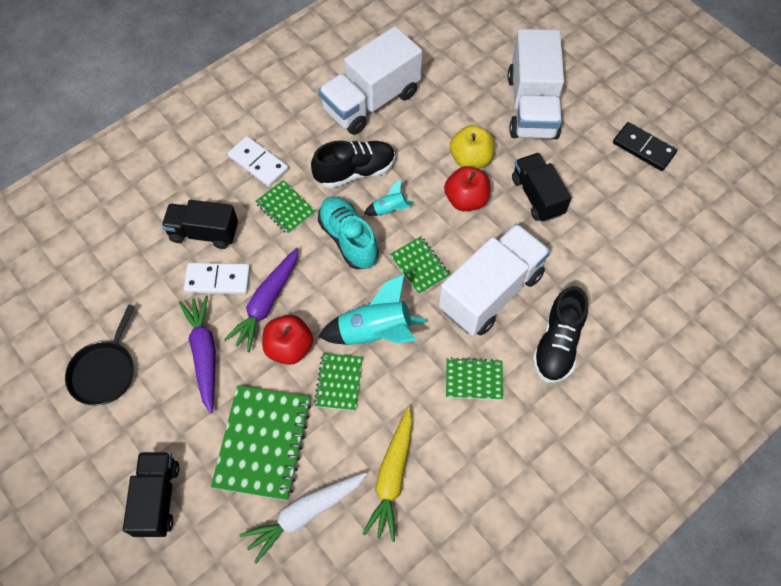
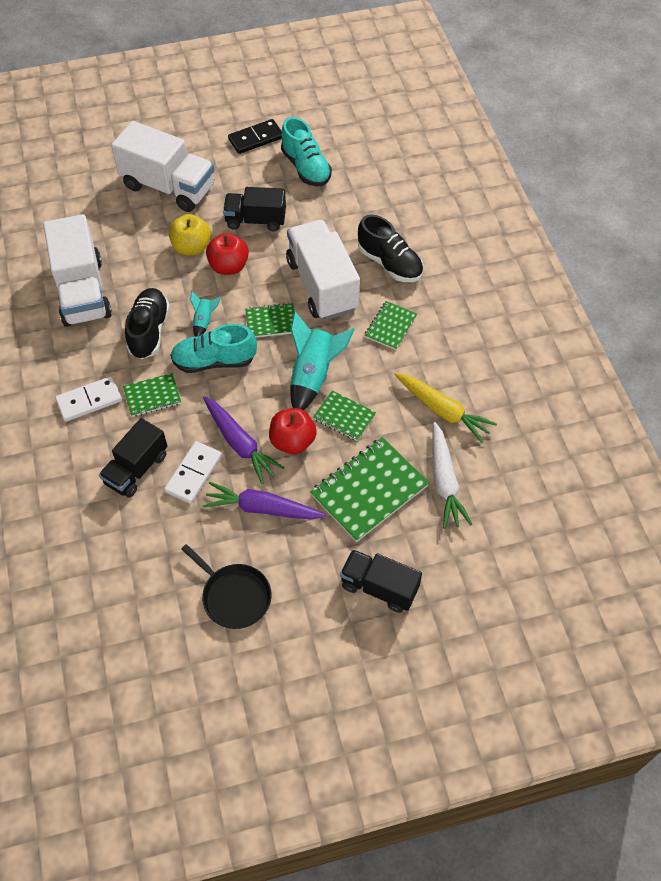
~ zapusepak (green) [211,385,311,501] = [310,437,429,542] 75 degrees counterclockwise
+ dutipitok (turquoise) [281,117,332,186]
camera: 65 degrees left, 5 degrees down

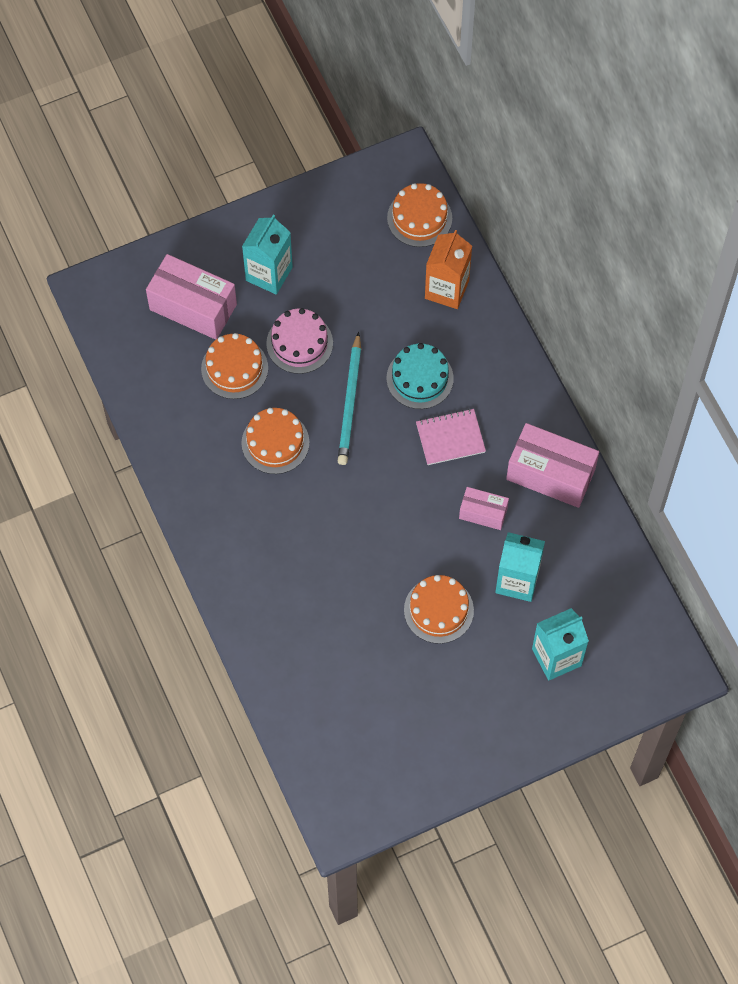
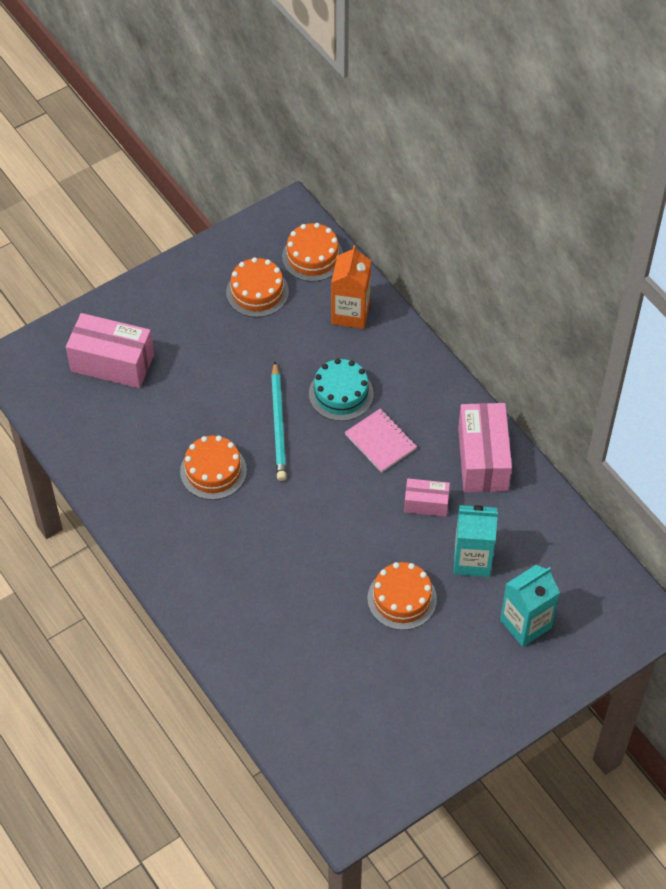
~ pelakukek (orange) [201,333,268,399] to [226,257,289,317]
- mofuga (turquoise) [242,215,293,295]
- pelakukek (pink) [266,308,333,374]
~ zapusepak (pink) [416,409,486,465] = [345,408,417,473] 75 degrees clockwise
~ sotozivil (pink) [506,423,599,508] = [458,403,512,492] 75 degrees clockwise
camera: 10 degrees left, 10 degrees down

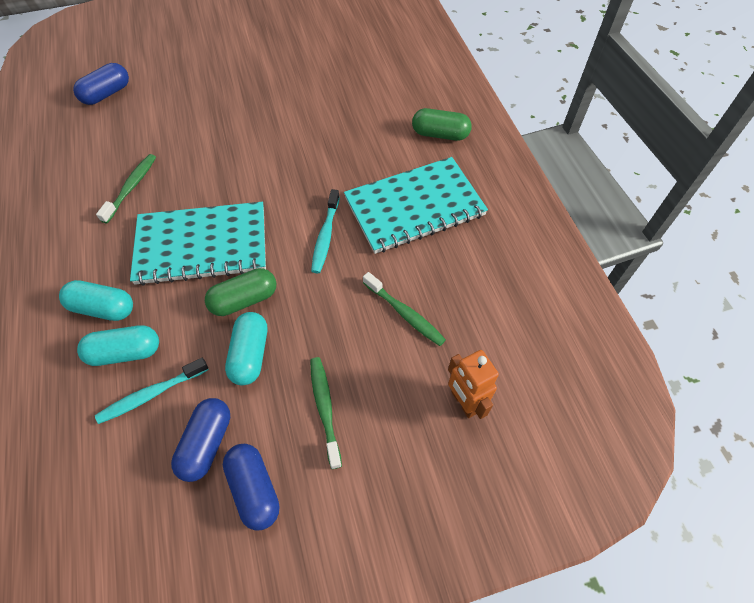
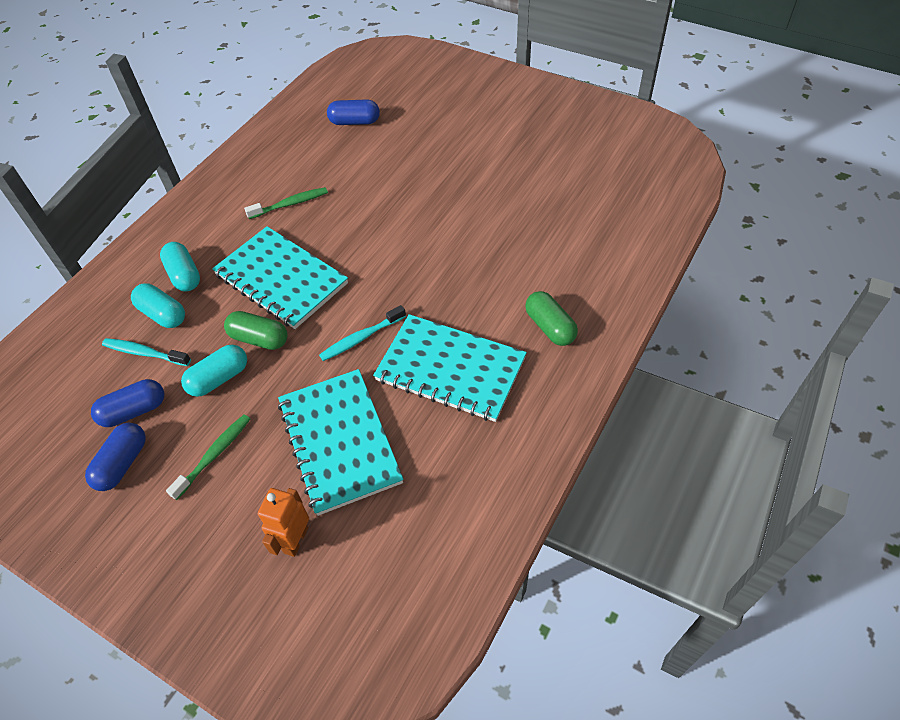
~ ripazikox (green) [363,272,446,346] to zapusepak (turquoise) [278,369,404,516]
camera: 50 degrees right, 5 degrees down

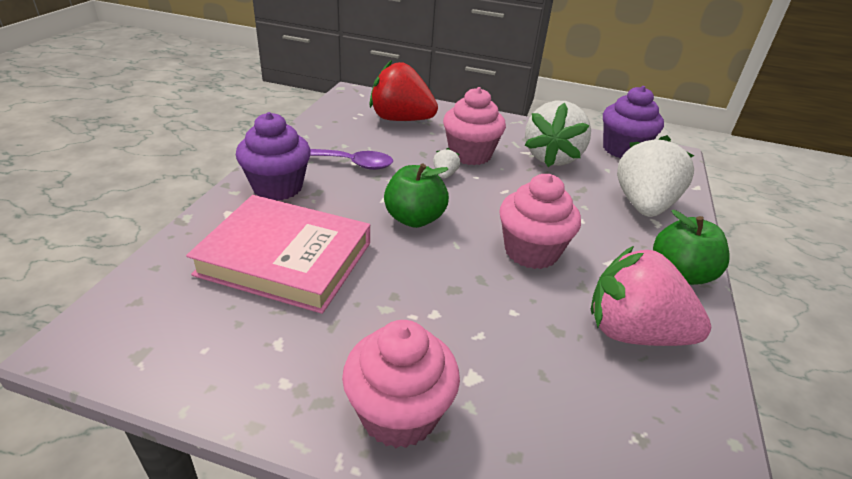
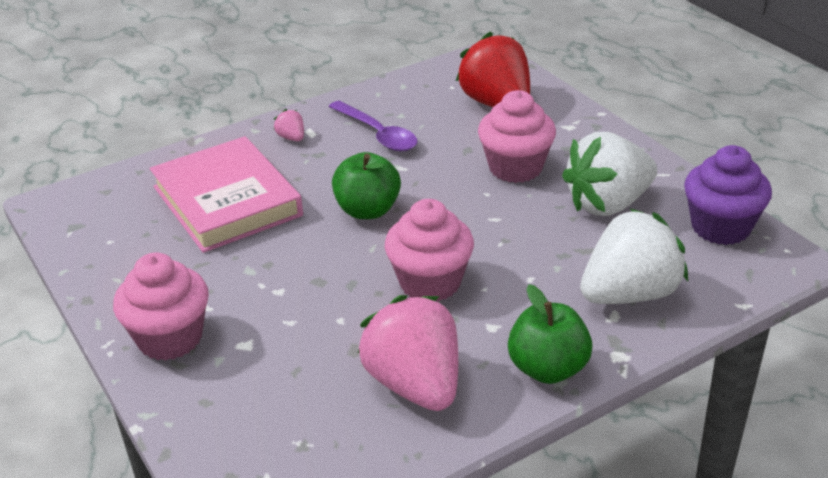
~ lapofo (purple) [236,112,311,200] to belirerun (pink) [274,109,304,141]
- belirerun (white) [433,148,460,179]
camera: 45 degrees right, 0 degrees up

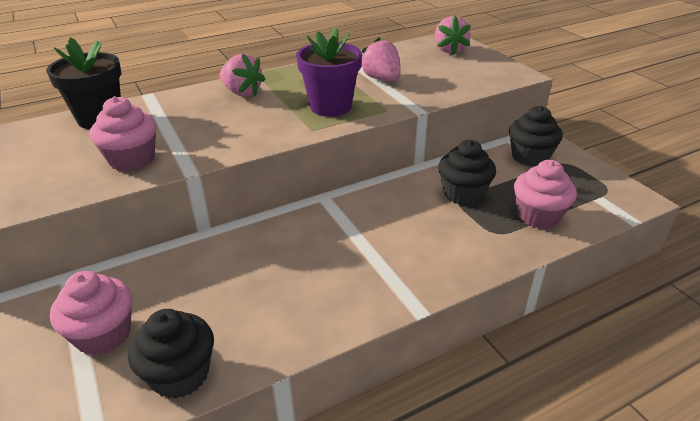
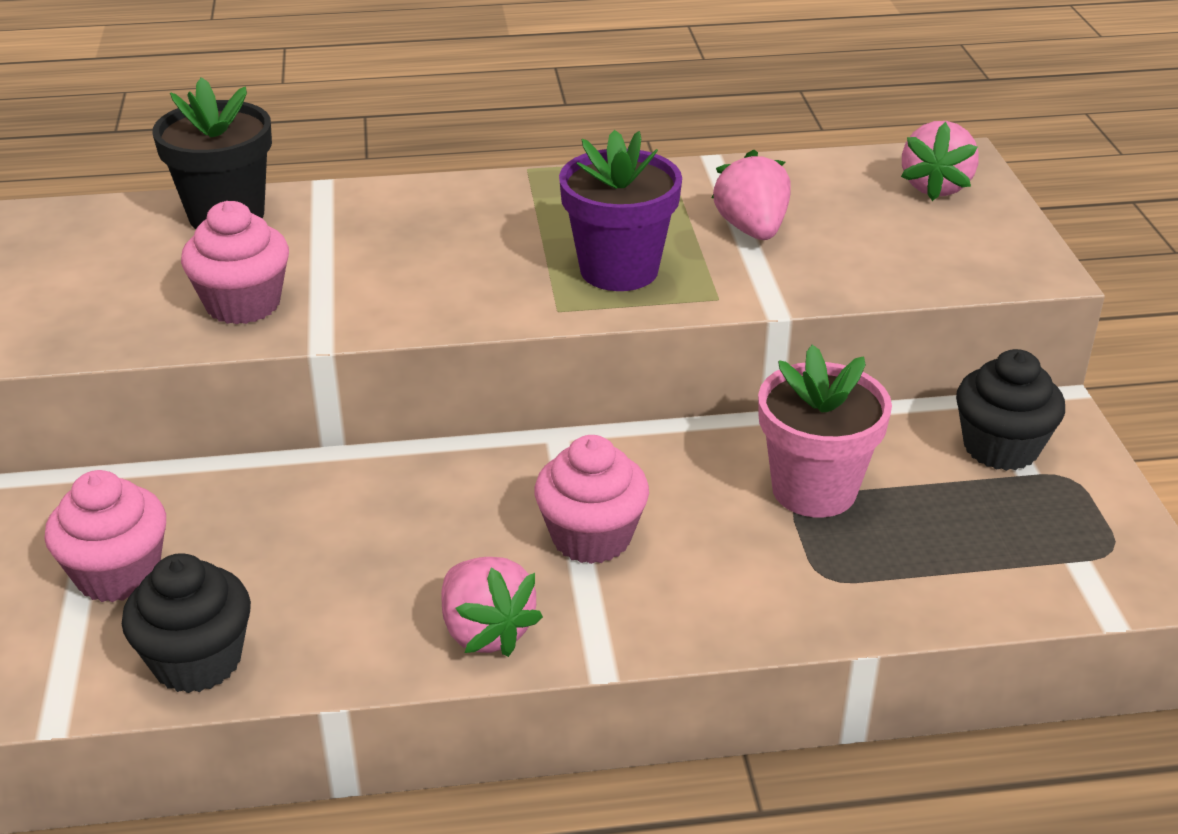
~ belirerun (pink) [220,53,265,96] to [441,557,543,657]
~ lapofo (black) [438,140,496,206] to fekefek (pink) [758,345,892,518]
~ lapofo (pink) [514,160,577,229] to [534,435,649,564]
camera: 20 degrees right, 0 degrees up

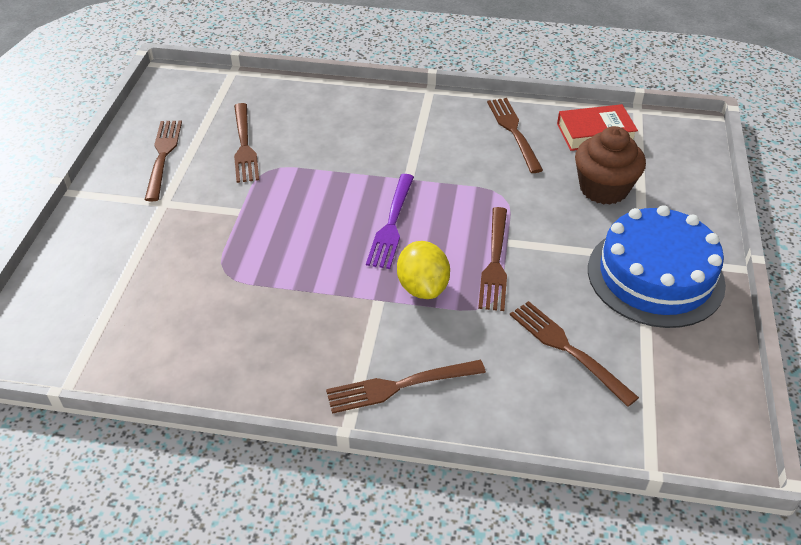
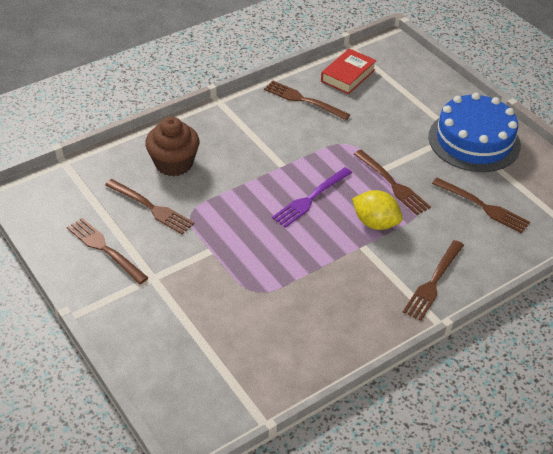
~ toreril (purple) [366,174,414,269] = [272,167,352,228] 75 degrees clockwise
~ toreril (brown) [510,301,639,407] = [432,178,530,234] 150 degrees counterclockwise
~ lapofo (brown) [575,126,646,205] to [145,117,199,176]
camera: 45 degrees left, 0 degrees up

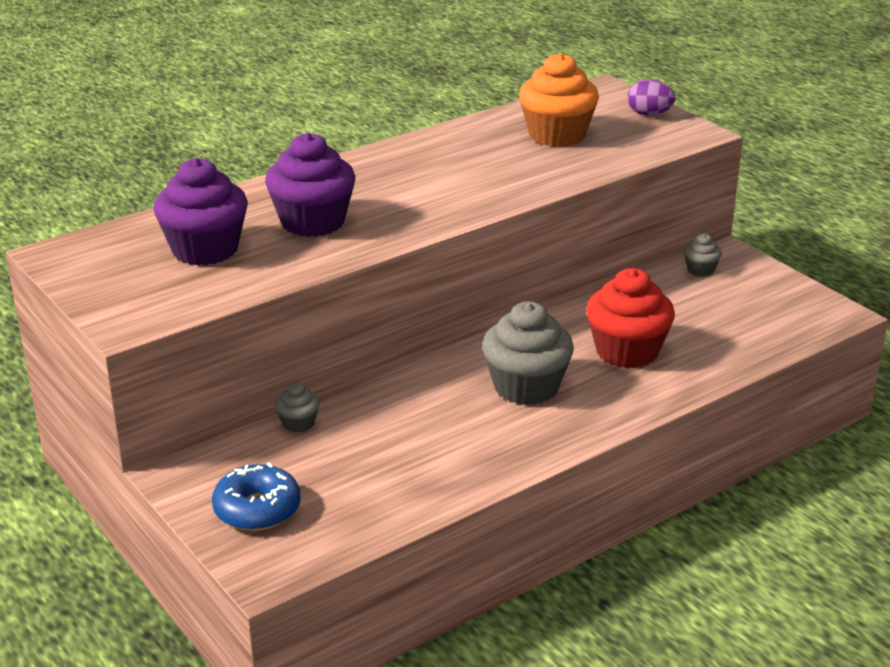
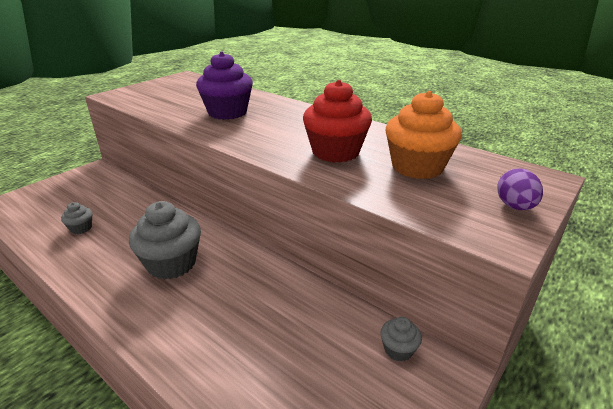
- lapofo (purple) [154,158,248,265]
- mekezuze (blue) [212,462,301,531]
~ lapofo (grey) [275,383,320,433] to [61,202,92,234]
~ lapofo (red) [586,268,675,368] to [303,80,372,163]
camera: 75 degrees right, 0 degrees up

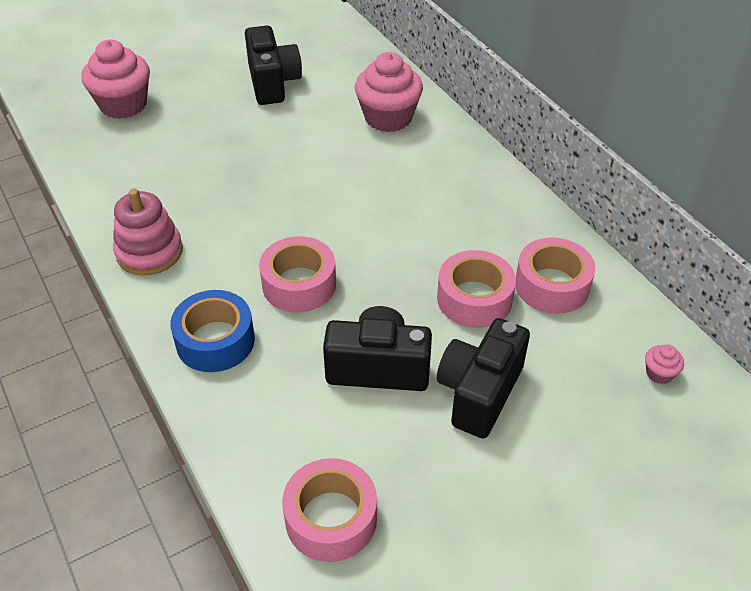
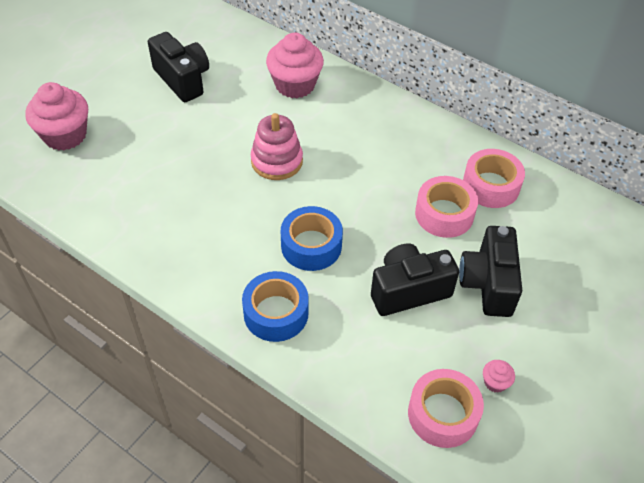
~ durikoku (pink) [113,189,183,276] to [251,113,303,180]
~ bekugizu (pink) [259,236,336,312] to bekugizu (blue) [281,206,343,271]
~ lapofo (pink) [645,344,684,384] to [483,360,515,393]
camera: 25 degrees left, 5 degrees up

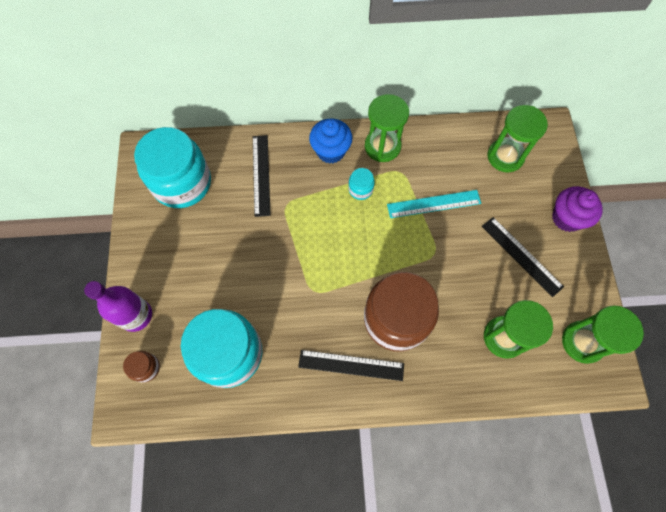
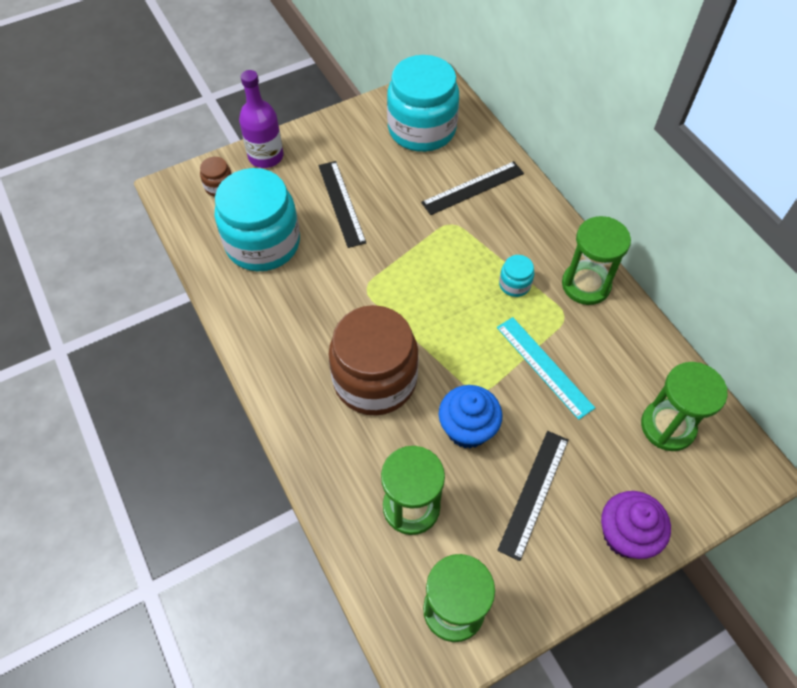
~ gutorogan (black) [298,350,404,381] to [318,161,366,248]
~ lapofo (blue) [309,118,353,164] to [439,385,503,449]
camera: 65 degrees right, 10 degrees down

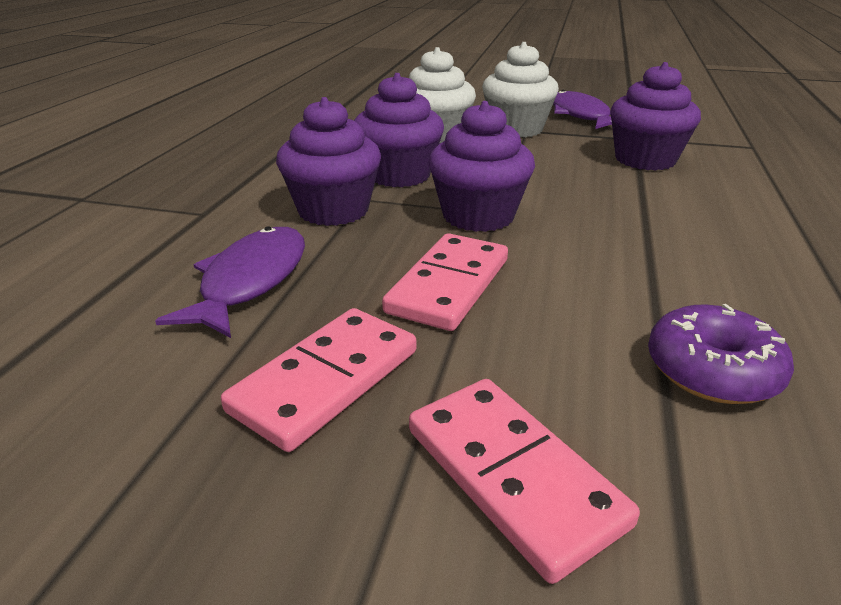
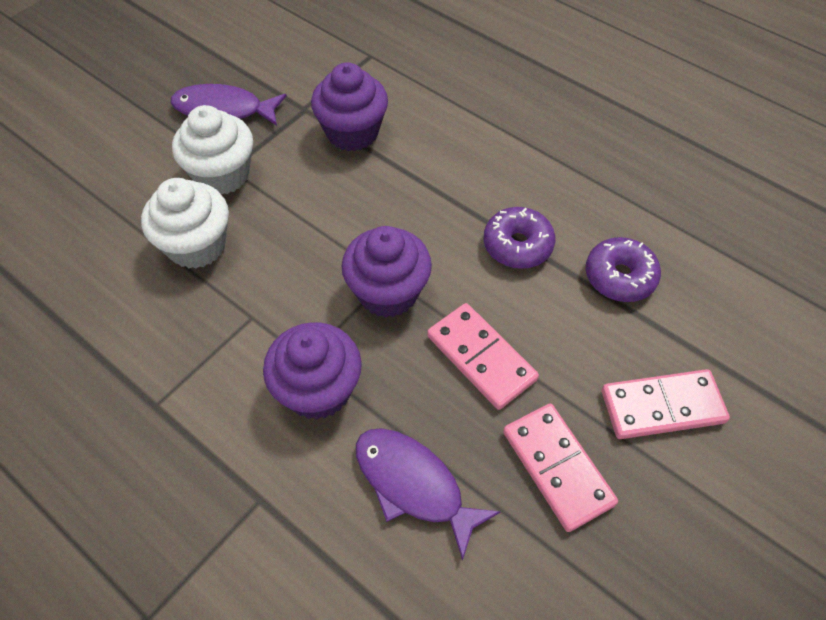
- lapofo (purple) [354,73,444,187]
+ mekezuze (purple) [483,207,555,269]
camera: 65 degrees left, 25 degrees up

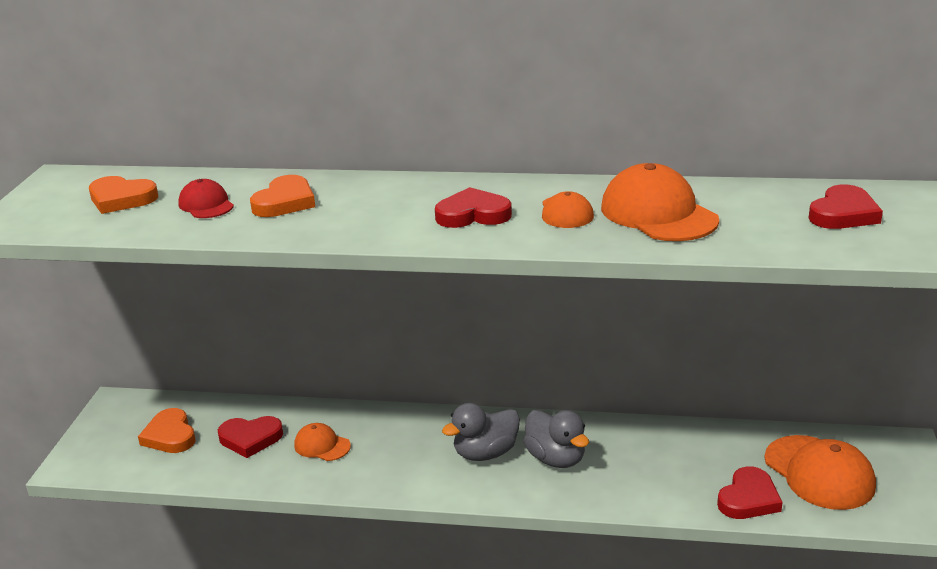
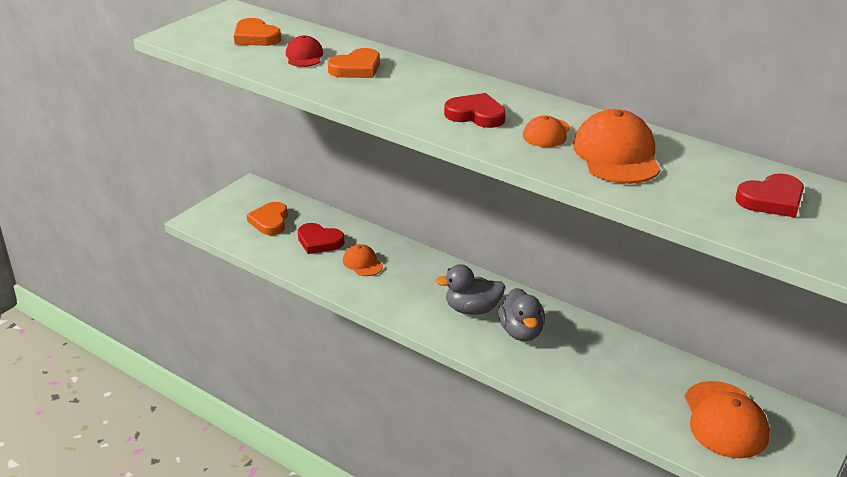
- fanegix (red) [717,466,783,519]
camera: 25 degrees right, 5 degrees up

